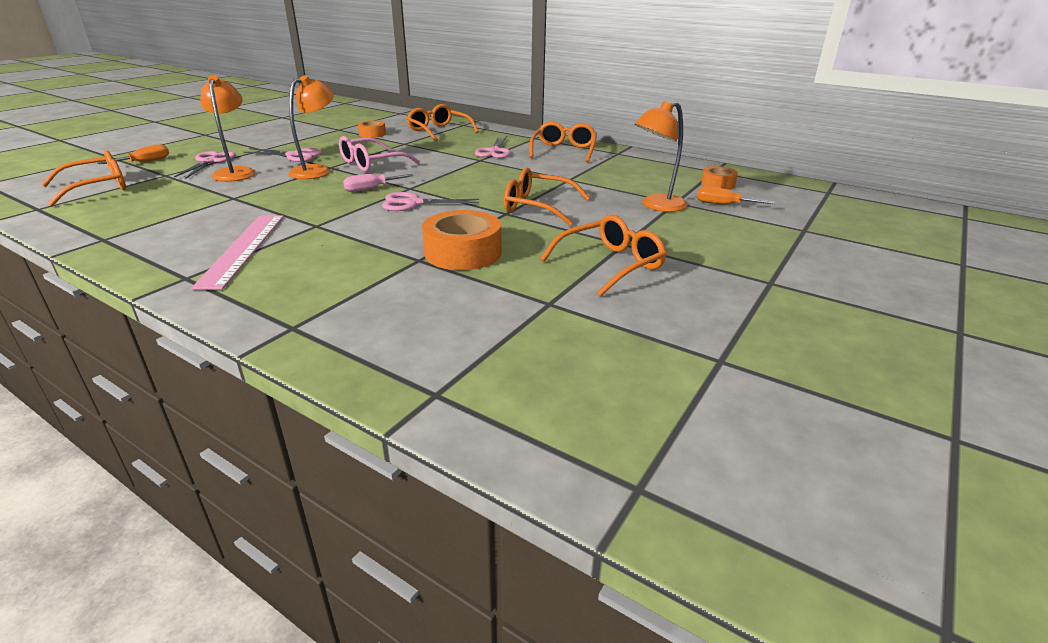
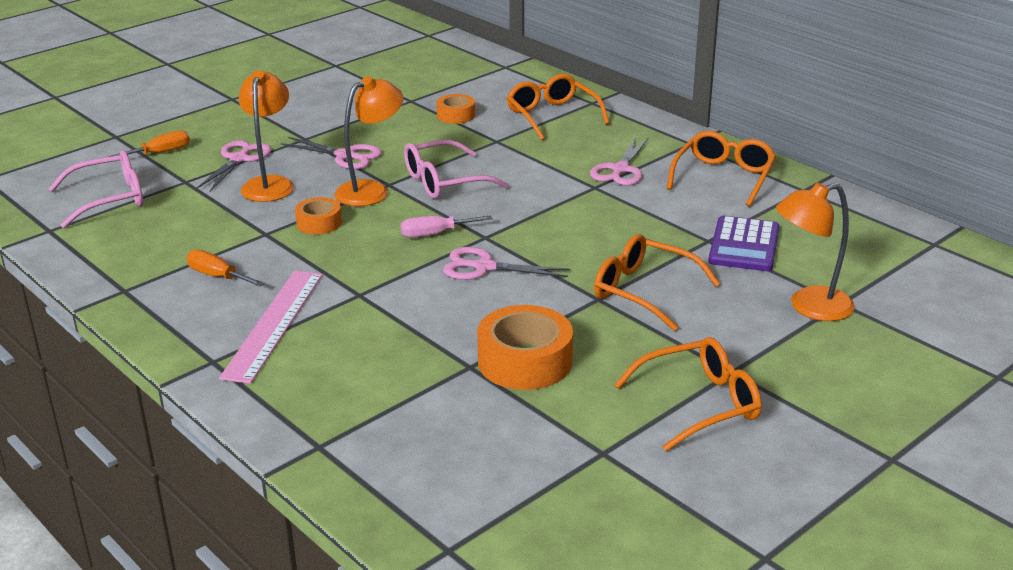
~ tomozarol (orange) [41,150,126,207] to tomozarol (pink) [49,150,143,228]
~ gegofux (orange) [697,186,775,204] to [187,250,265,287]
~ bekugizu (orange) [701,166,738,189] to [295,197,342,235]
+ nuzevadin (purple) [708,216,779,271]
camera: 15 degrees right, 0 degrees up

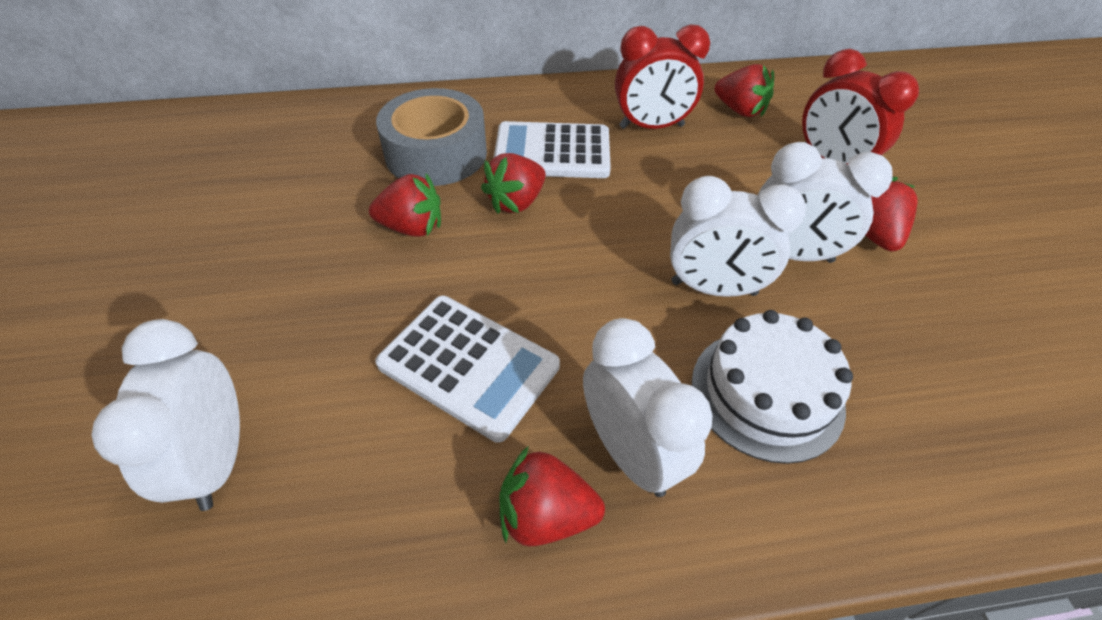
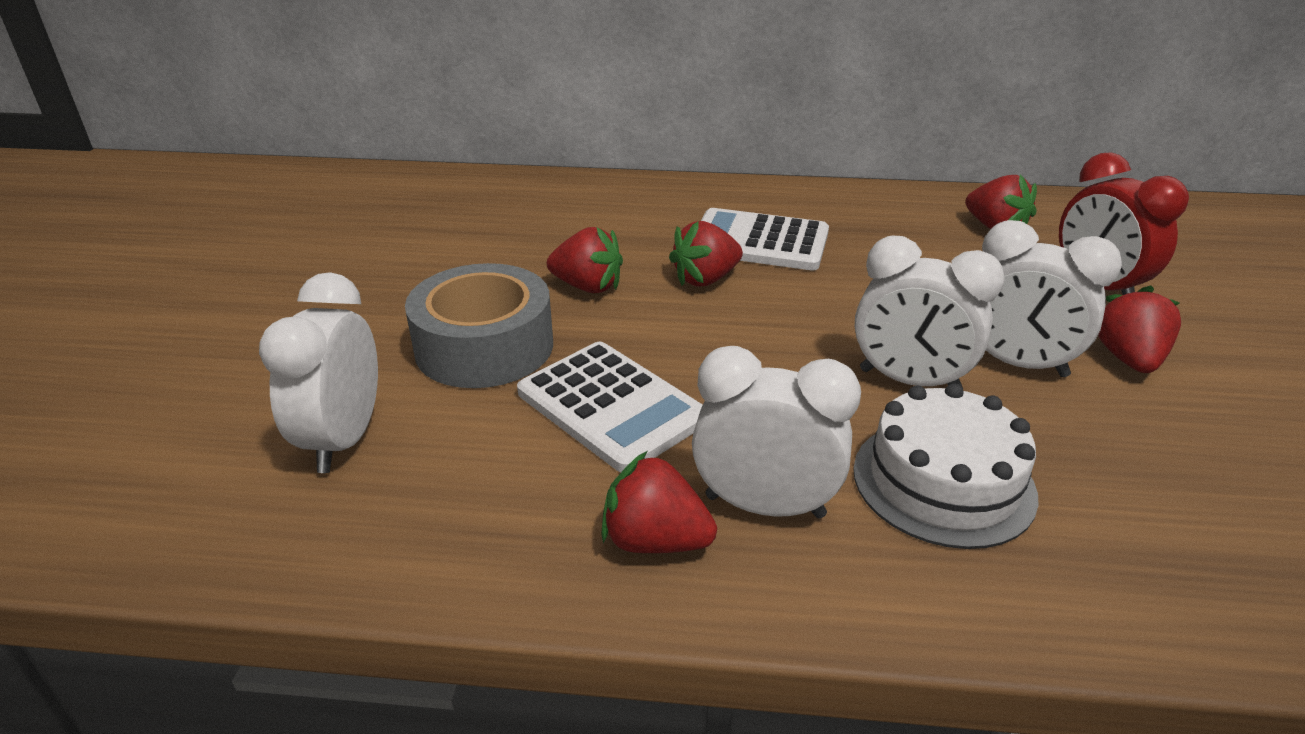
~ bekugizu (grey) [376,88,487,186] to [405,263,553,388]
~ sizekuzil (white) [583,318,713,497] = [692,346,861,518] 60 degrees counterclockwise
- sizekuzil (red) [615,24,710,129]
camera: 15 degrees right, 15 degrees down

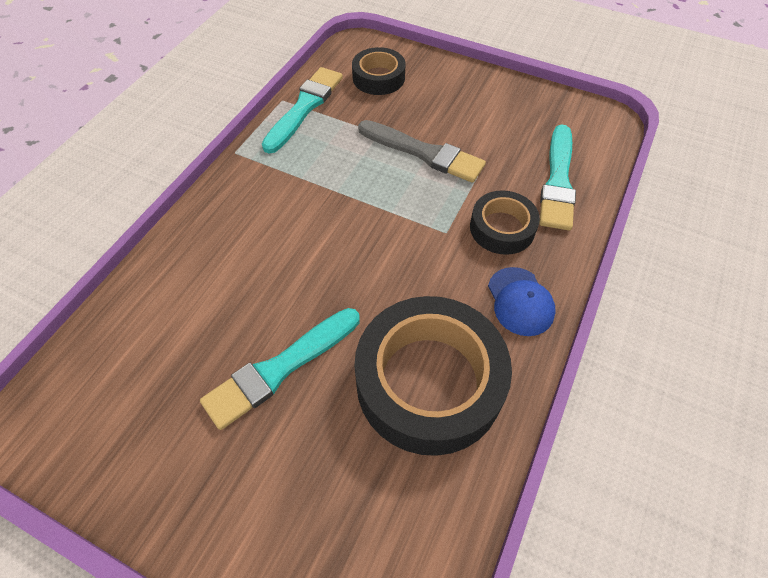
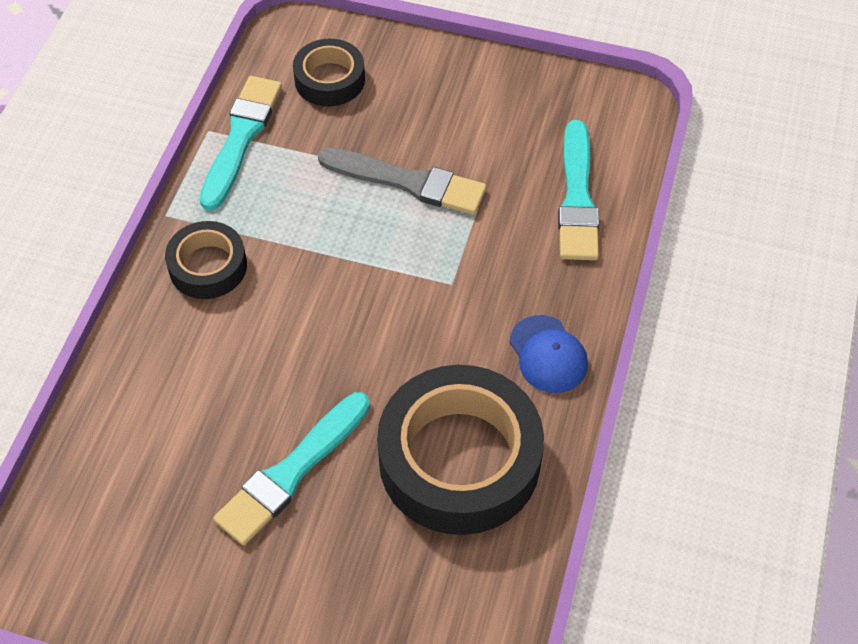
~ bekugizu (black) [470,190,540,255] to [165,221,247,299]
camera: 10 degrees left, 0 degrees up

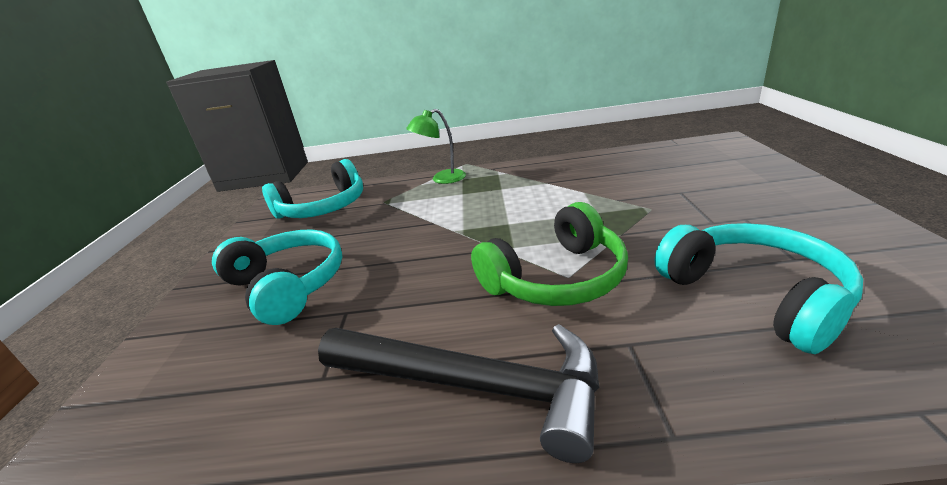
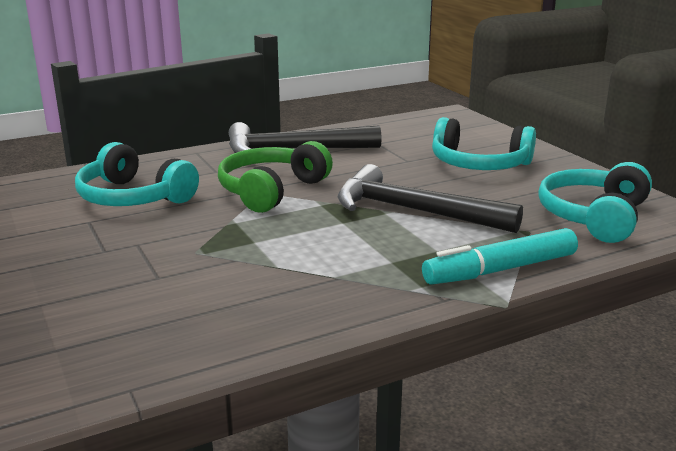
~ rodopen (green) [406,109,466,184] to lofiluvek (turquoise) [422,228,578,285]
+ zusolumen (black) [338,164,523,233]
camera: 150 degrees right, 5 degrees down

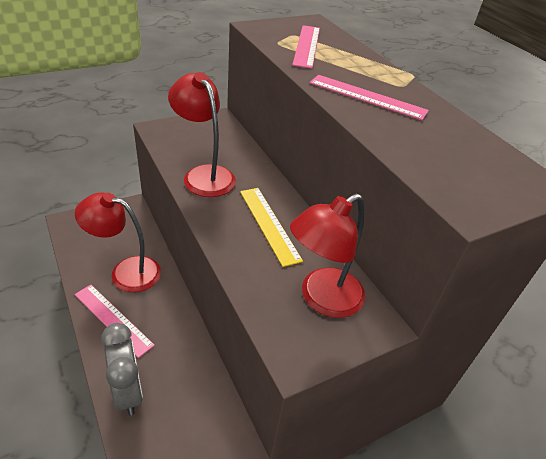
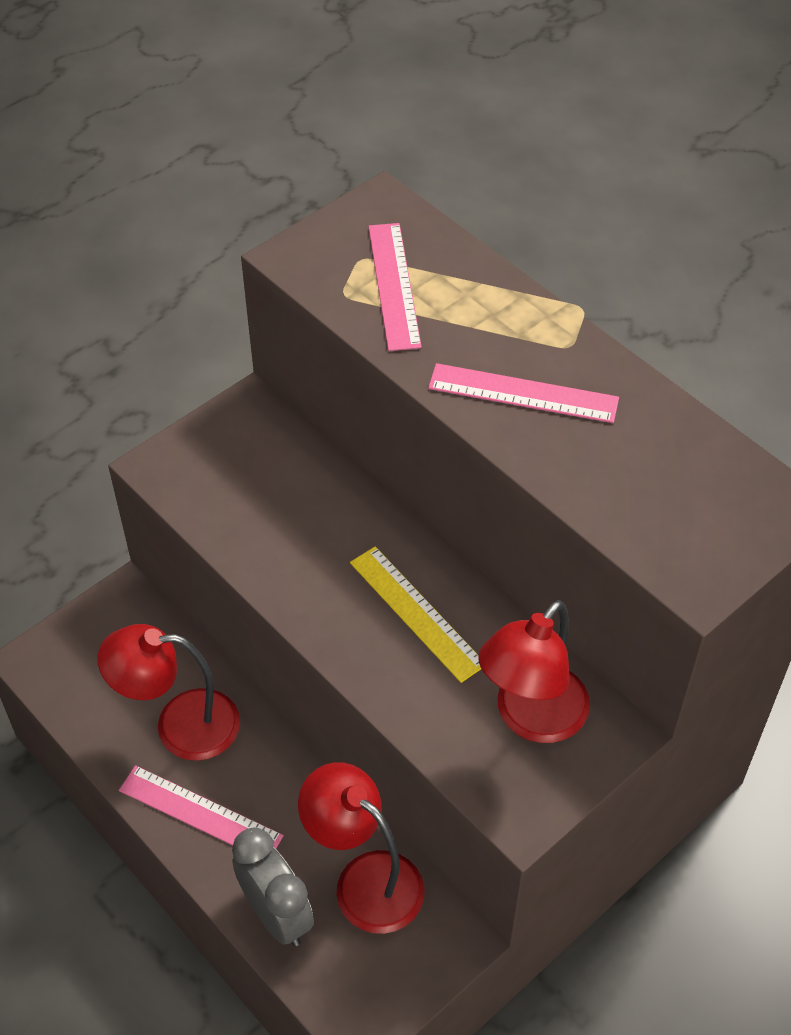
~ rodopen (red) [168,72,236,197] to [298,762,425,934]
camera: 10 degrees left, 10 degrees up

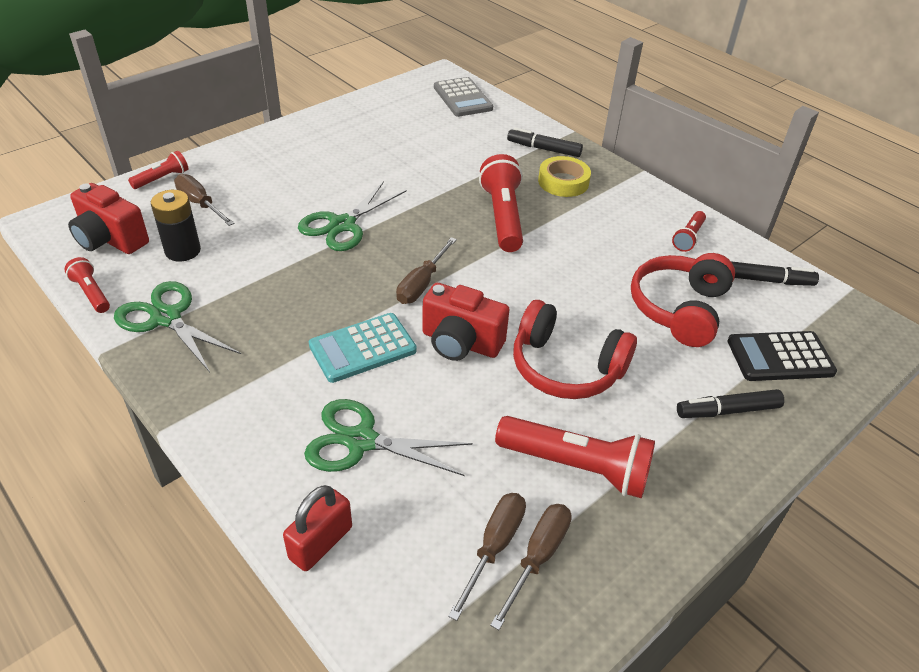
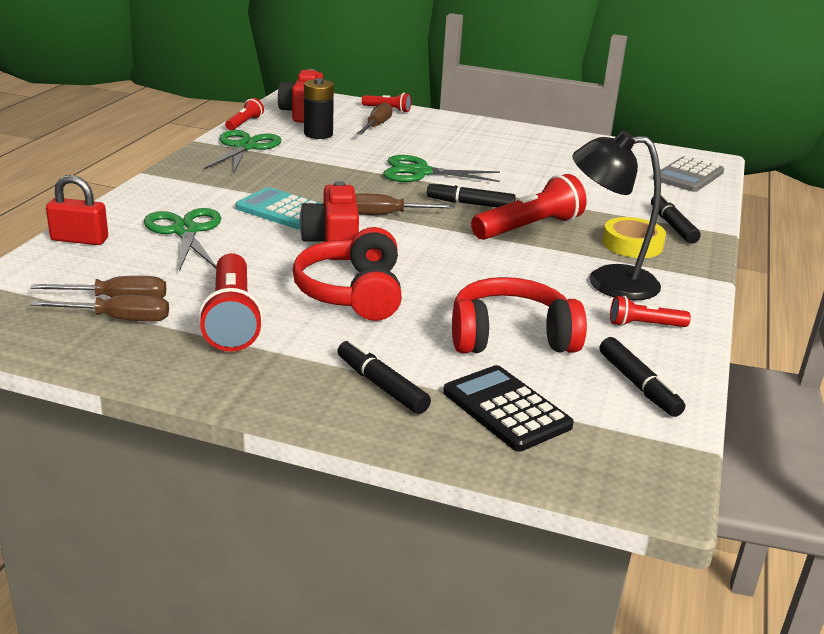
+ lofiluvek (black) [427,181,516,208]
+ rodopen (black) [572,130,661,300]
camera: 60 degrees right, 15 degrees down

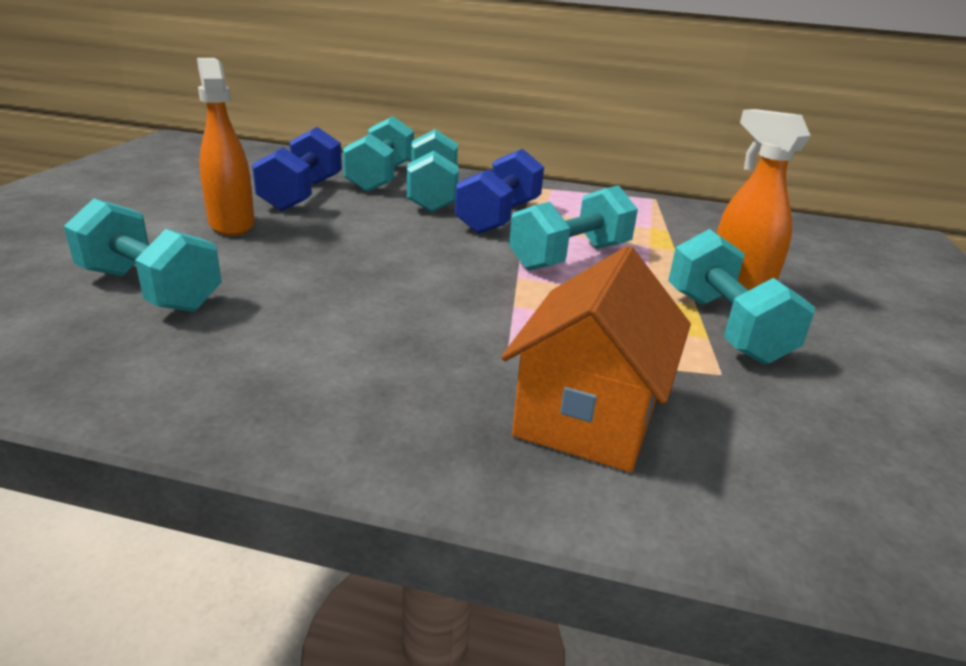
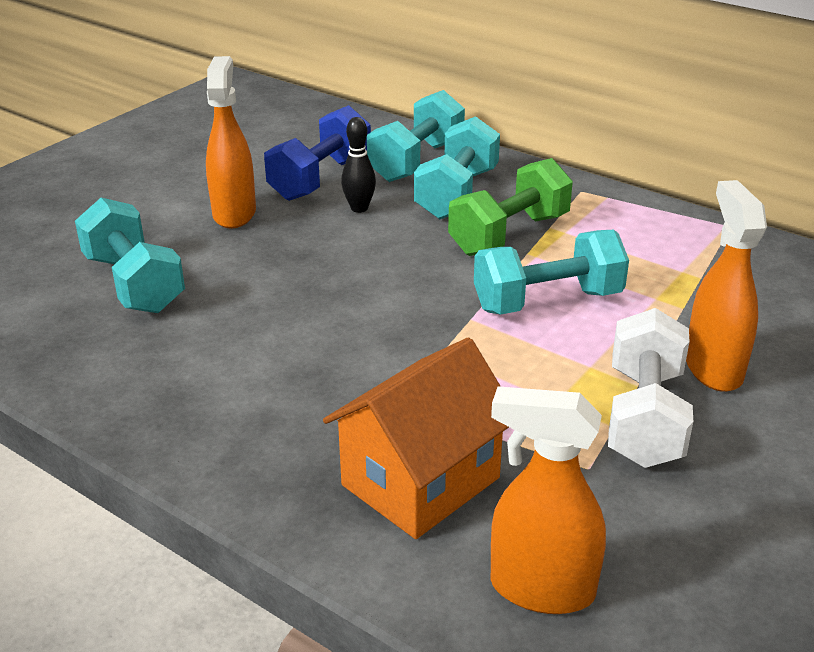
~ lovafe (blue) [455,149,544,234] to lovafe (green) [448,158,573,256]
~ lovafe (turquoise) [668,229,815,365] to lovafe (white) [608,308,693,468]
+ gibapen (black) [341,117,376,213]
+ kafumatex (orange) [491,386,606,614]
camera: 25 degrees right, 5 degrees up

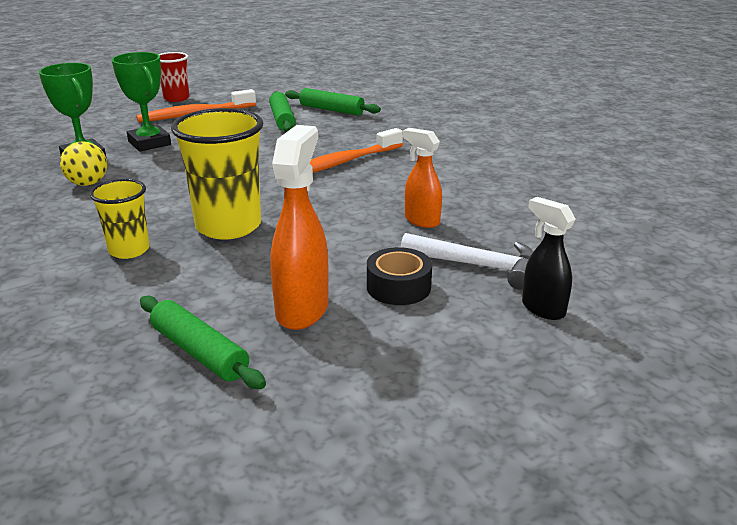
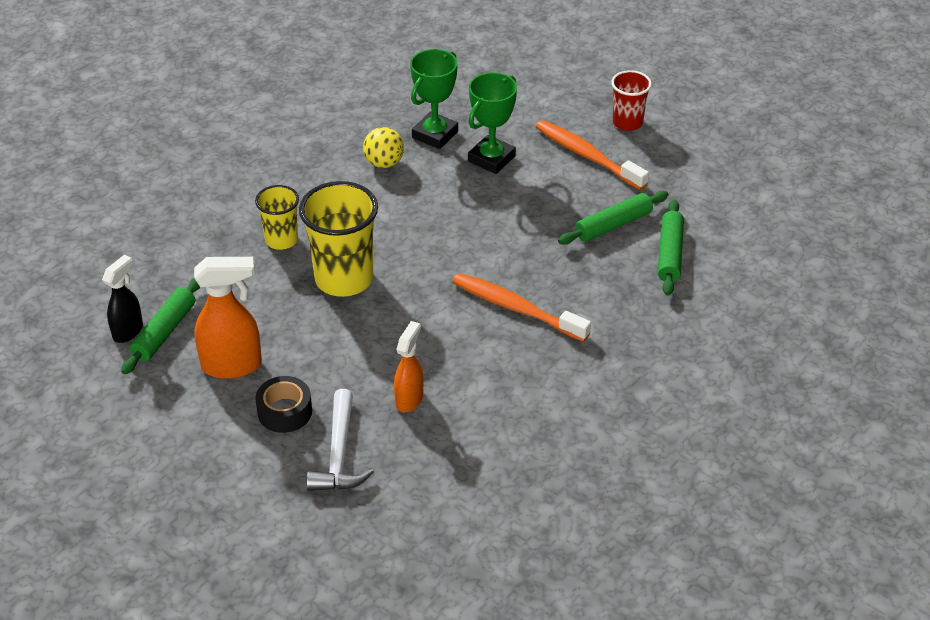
~ kafumatex (black) [522,197,576,320] to [102,255,143,343]
camera: 70 degrees right, 15 degrees up

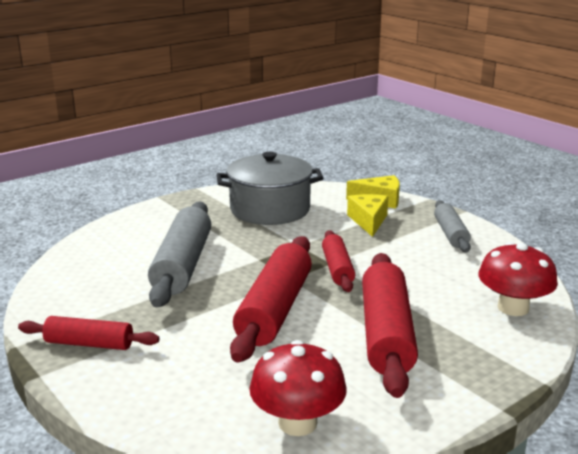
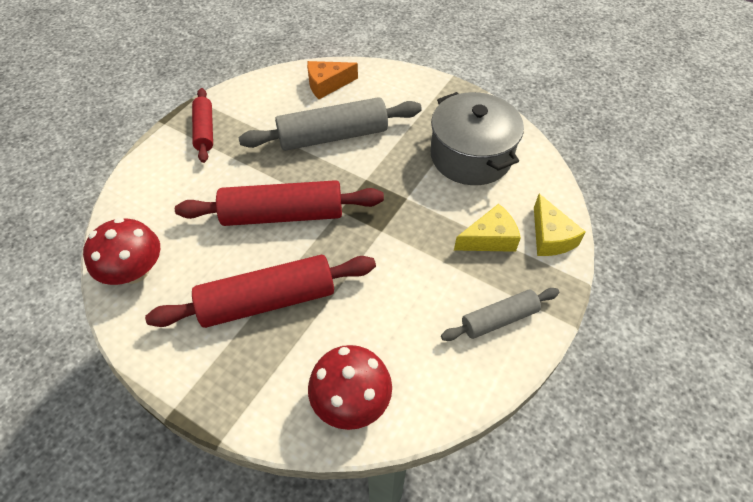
- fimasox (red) [322,230,355,292]
+ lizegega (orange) [307,61,358,99]
camera: 70 degrees right, 30 degrees up

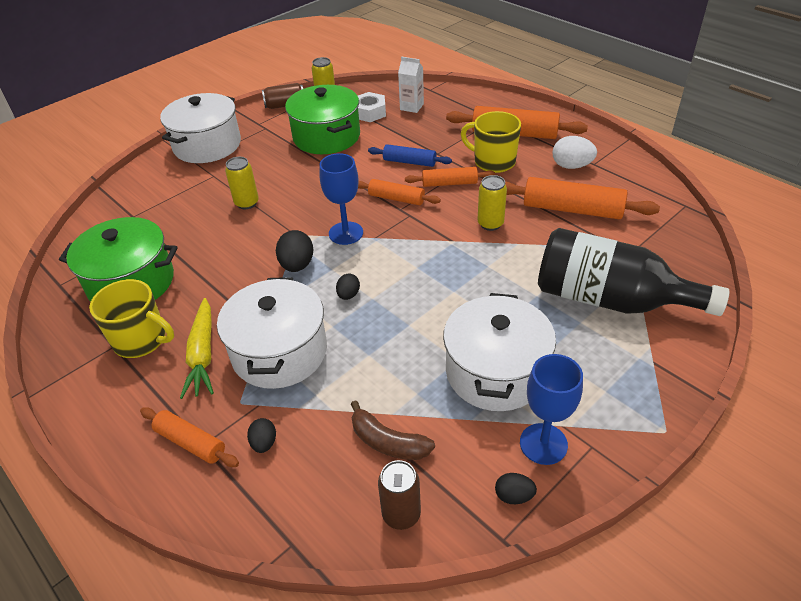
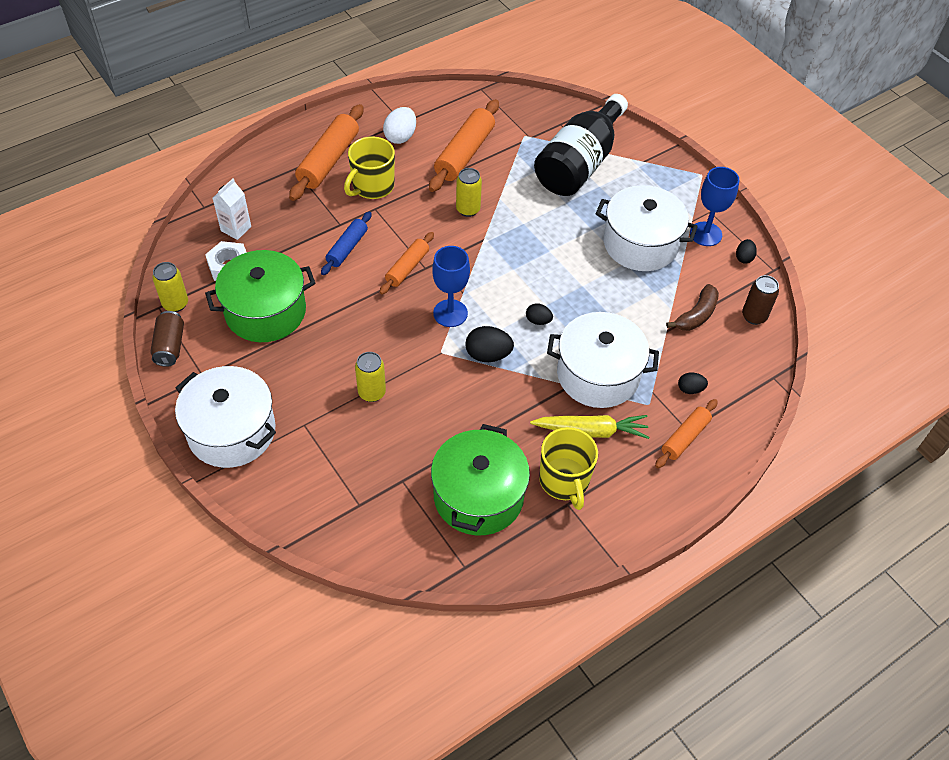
~ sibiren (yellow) [89,279,174,358] = [539,427,598,510] 135 degrees clockwise
- fimasox (orange) [405,167,495,187]
camera: 85 degrees left, 10 degrees up

